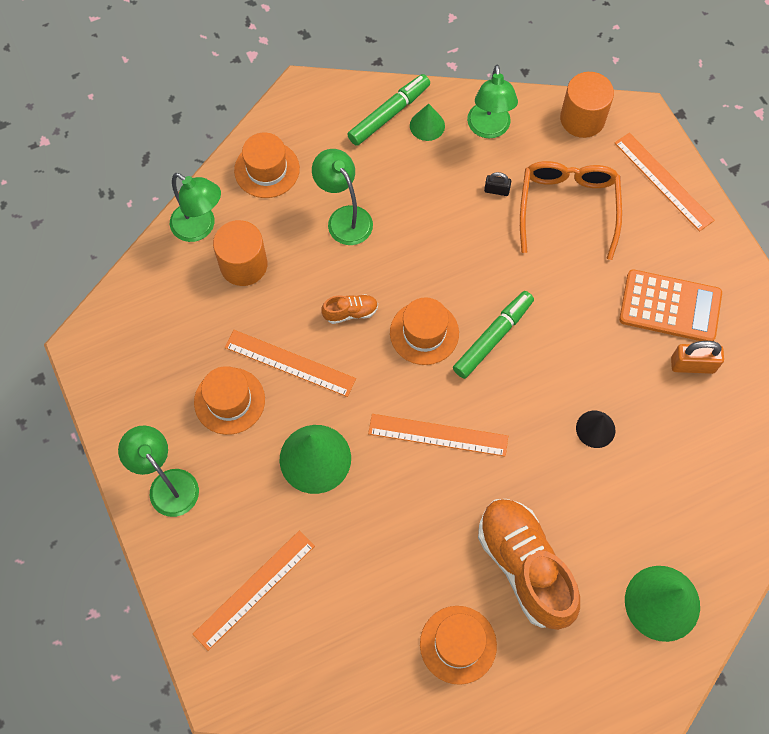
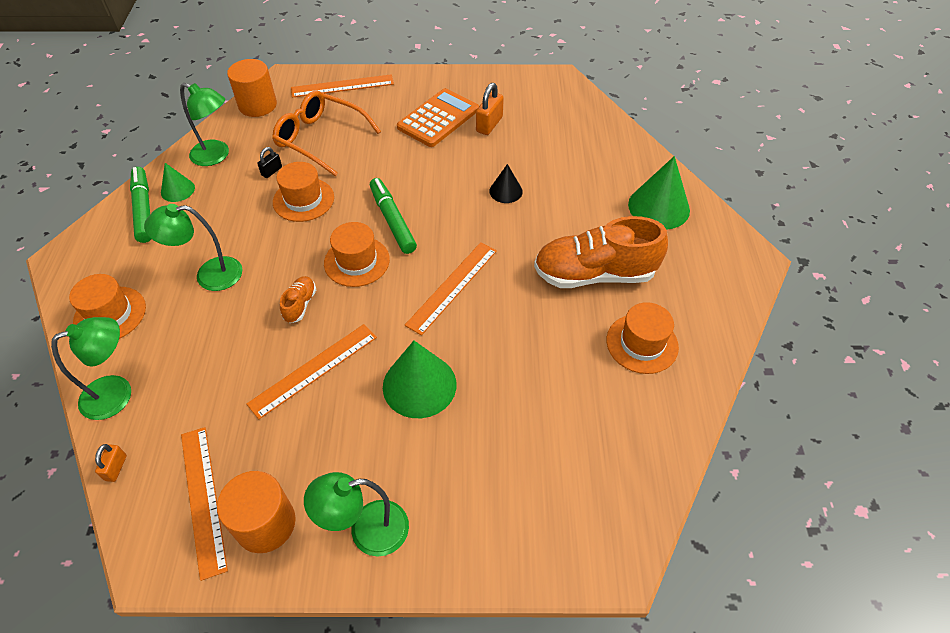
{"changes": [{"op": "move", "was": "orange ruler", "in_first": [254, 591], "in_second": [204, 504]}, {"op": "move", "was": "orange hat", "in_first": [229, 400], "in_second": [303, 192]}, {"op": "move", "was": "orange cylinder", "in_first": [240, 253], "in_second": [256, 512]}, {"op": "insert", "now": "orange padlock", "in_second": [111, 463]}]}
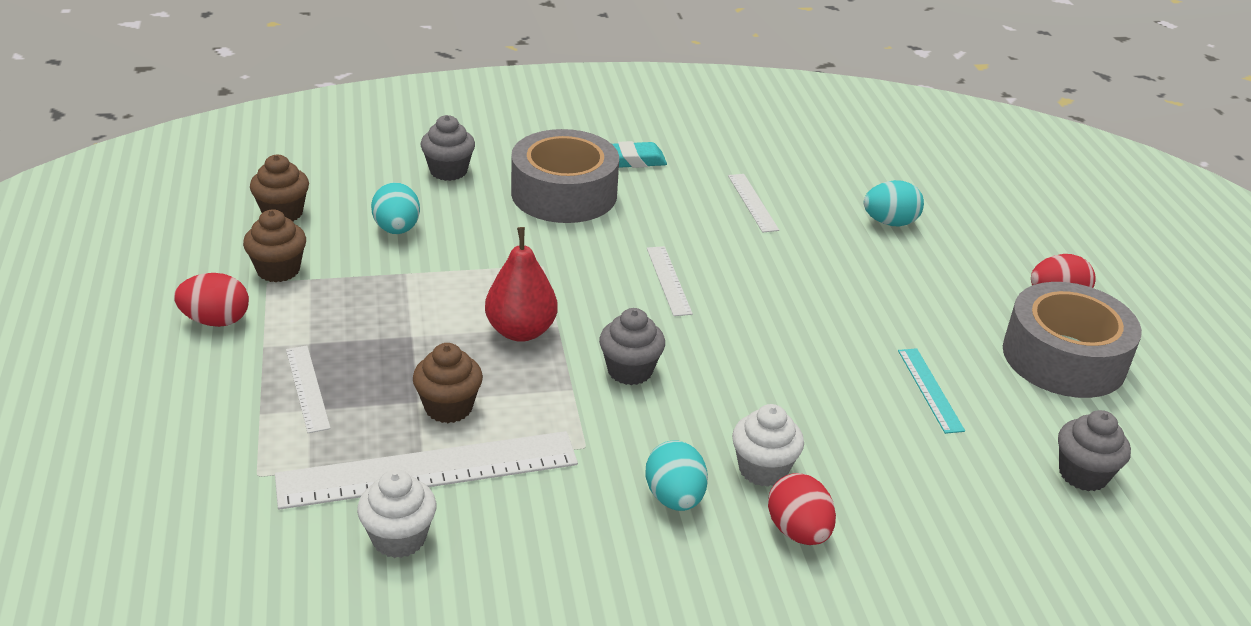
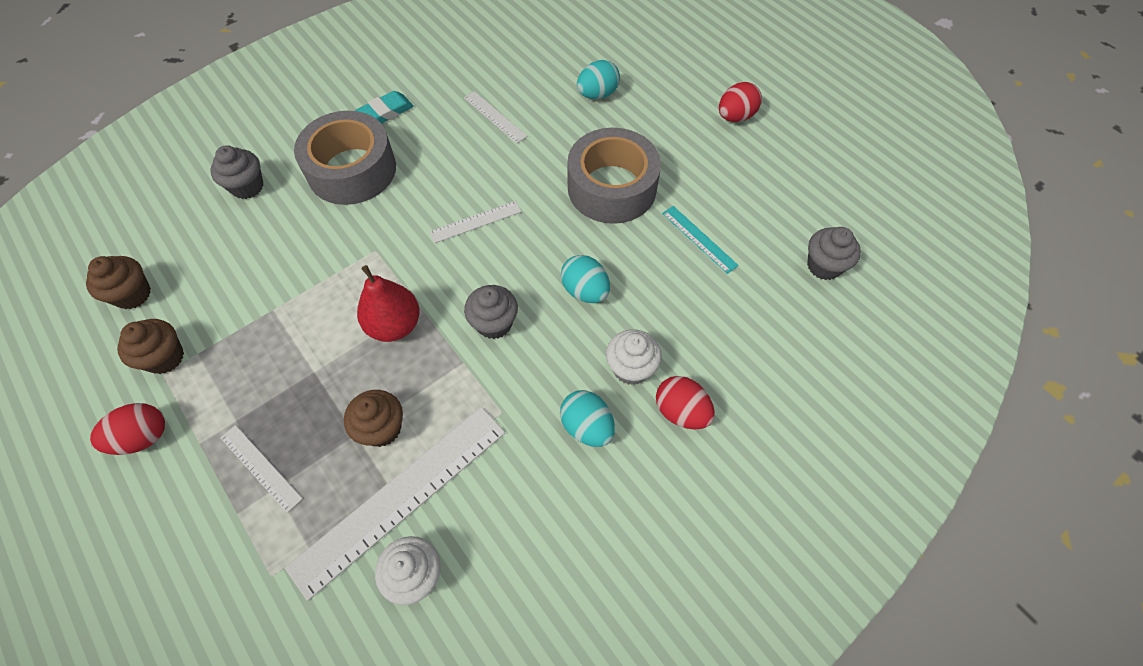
{"changes": [{"op": "move", "was": "turquoise egg", "in_first": [395, 208], "in_second": [585, 279]}, {"op": "rotate", "was": "white ruler", "in_first": [670, 281], "in_second": [475, 222], "clockwise": -75}, {"op": "move", "was": "grey tape", "in_first": [1072, 340], "in_second": [614, 176]}]}
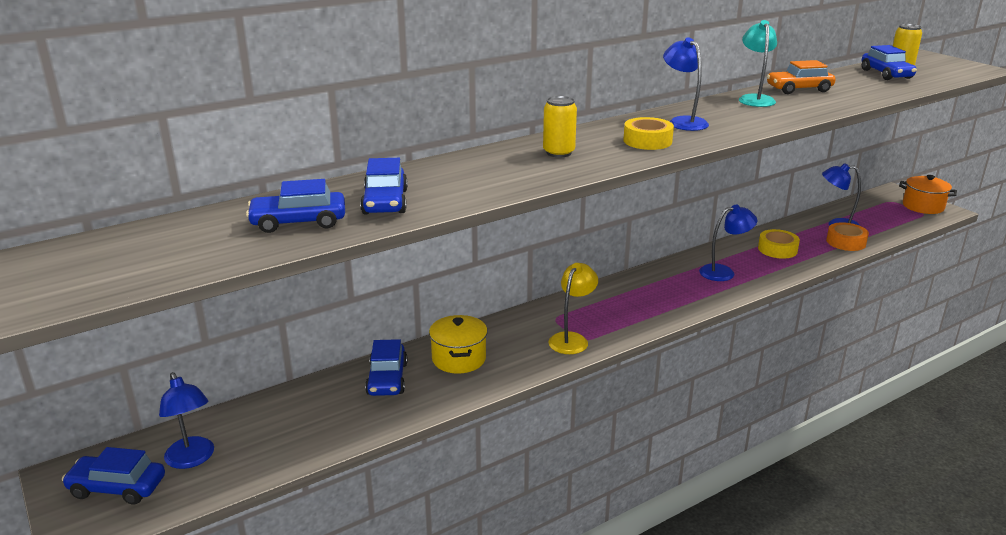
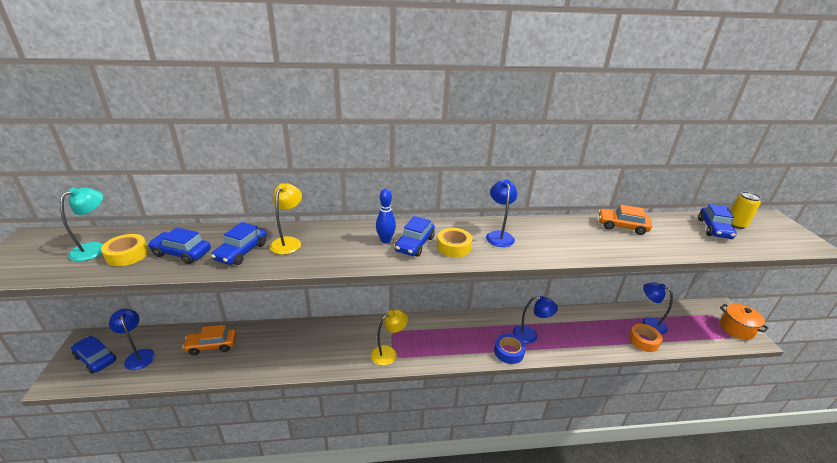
{"changes": [{"op": "rotate", "was": "blue lamp", "in_first": [186, 420], "in_second": [132, 339], "clockwise": 150}, {"op": "move", "was": "blue car", "in_first": [386, 367], "in_second": [415, 236]}, {"op": "delete", "was": "yellow pot", "in_first": [458, 344]}, {"op": "replace", "was": "yellow can", "now": "blue bowling pin", "in_first": [560, 127], "in_second": [386, 216]}, {"op": "move", "was": "turquoise lamp", "in_first": [758, 63], "in_second": [81, 224]}, {"op": "move", "was": "yellow tape", "in_first": [779, 244], "in_second": [125, 250]}, {"op": "insert", "now": "orange car", "in_second": [209, 340]}, {"op": "insert", "now": "yellow lamp", "in_second": [286, 219]}, {"op": "insert", "now": "blue tape", "in_second": [510, 349]}]}
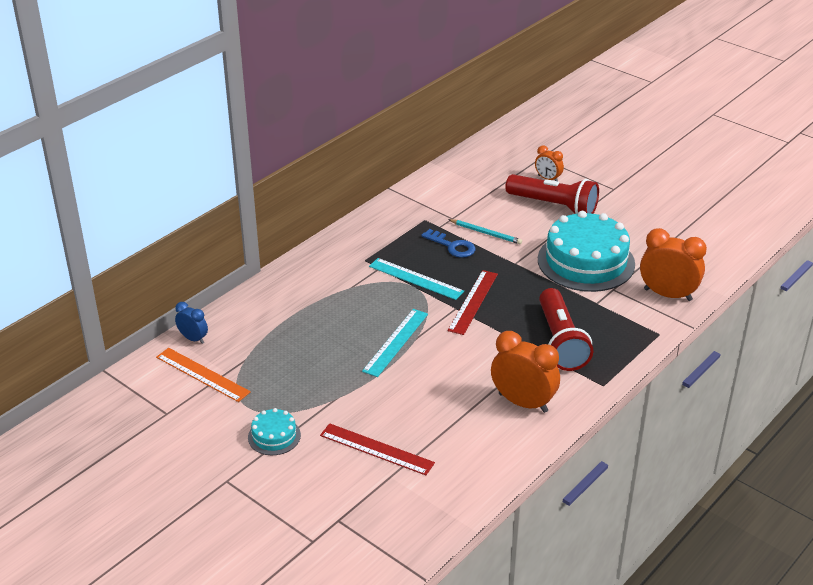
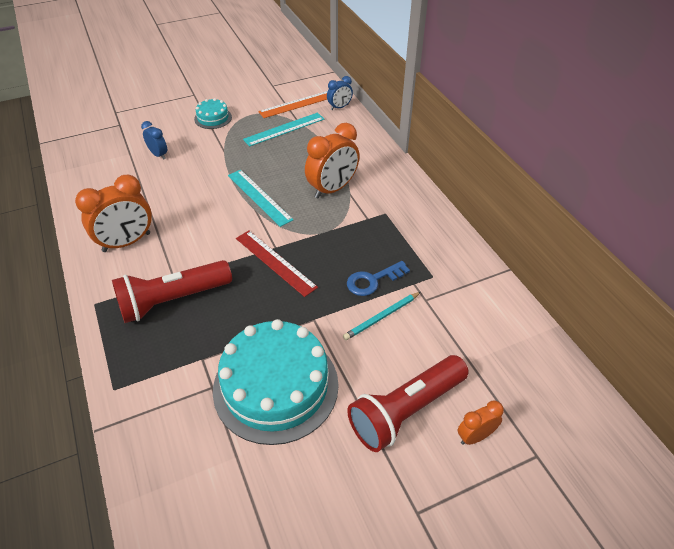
{"changes": [{"op": "replace", "was": "red ruler", "now": "blue clock", "in_first": [377, 449], "in_second": [154, 140]}, {"op": "move", "was": "turquoise ruler", "in_first": [416, 279], "in_second": [283, 130]}, {"op": "rotate", "was": "red flashlight", "in_first": [566, 329], "in_second": [172, 291], "clockwise": -45}, {"op": "move", "was": "orange clock", "in_first": [673, 264], "in_second": [332, 160]}]}
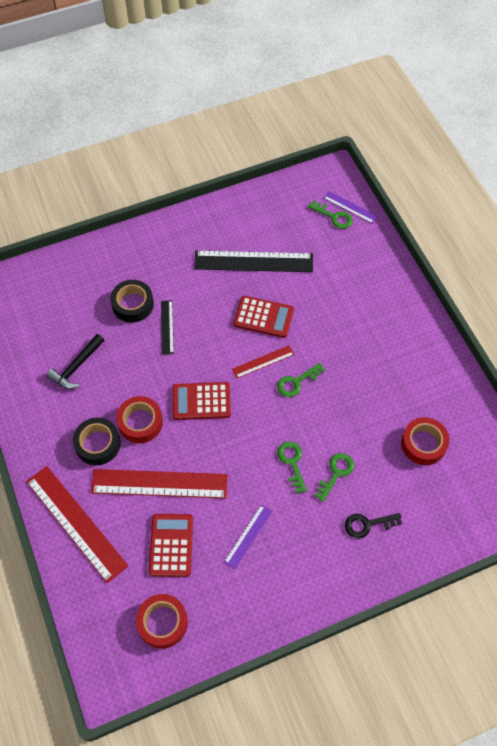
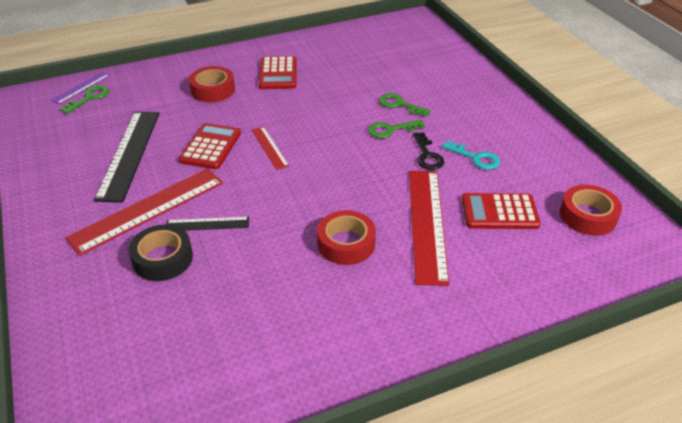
{"changes": [{"op": "move", "was": "red ruler", "in_first": [77, 524], "in_second": [144, 212]}, {"op": "delete", "was": "black hammer", "in_first": [75, 361]}, {"op": "delete", "was": "black tape", "in_first": [97, 441]}, {"op": "move", "was": "red calculator", "in_first": [201, 401], "in_second": [278, 72]}, {"op": "replace", "was": "purple ruler", "now": "turquoise key", "in_first": [248, 536], "in_second": [471, 155]}, {"op": "delete", "was": "green key", "in_first": [301, 380]}, {"op": "move", "was": "black key", "in_first": [373, 526], "in_second": [428, 151]}, {"op": "move", "was": "red tape", "in_first": [425, 441], "in_second": [212, 84]}]}
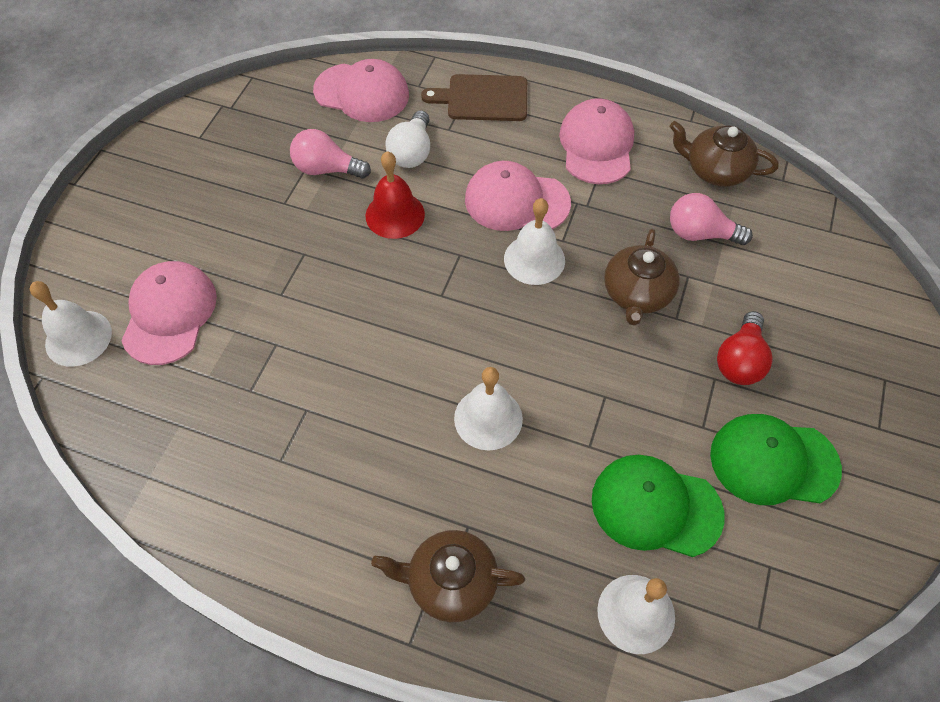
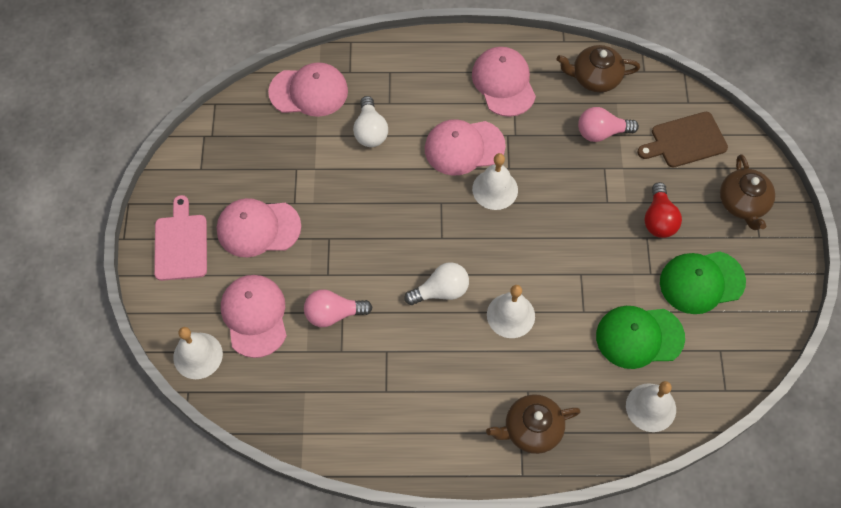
{"changes": [{"op": "move", "was": "pink light bulb", "in_first": [330, 154], "in_second": [338, 308]}, {"op": "delete", "was": "red bell", "in_first": [395, 195]}, {"op": "move", "was": "brown cutting board", "in_first": [474, 97], "in_second": [682, 140]}, {"op": "move", "was": "brown teapot", "in_first": [642, 277], "in_second": [747, 192]}, {"op": "insert", "now": "pink cutting board", "in_second": [180, 238]}, {"op": "insert", "now": "pink cap", "in_second": [259, 227]}, {"op": "insert", "now": "white light bulb", "in_second": [436, 283]}]}
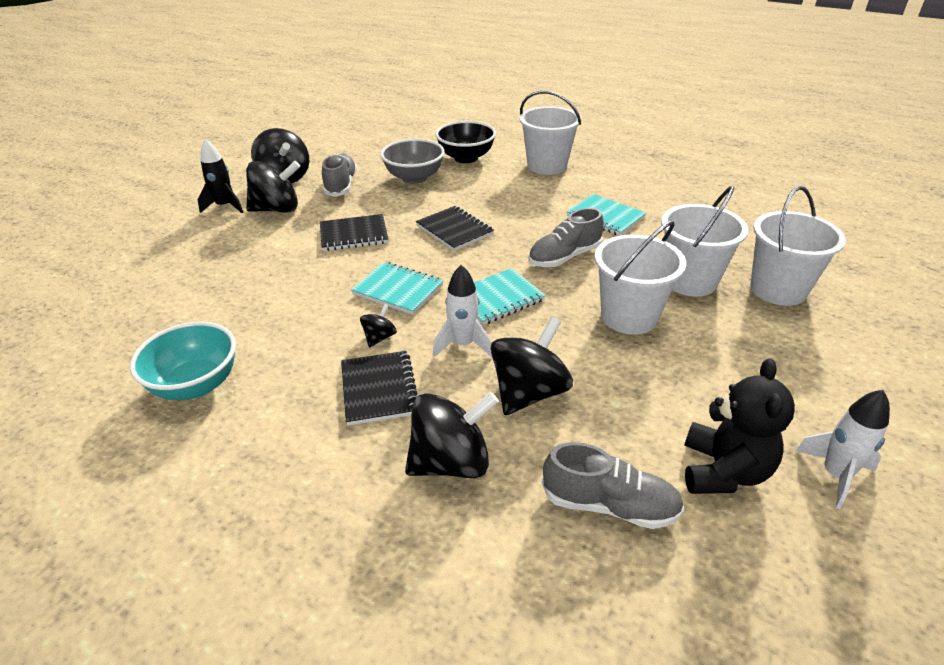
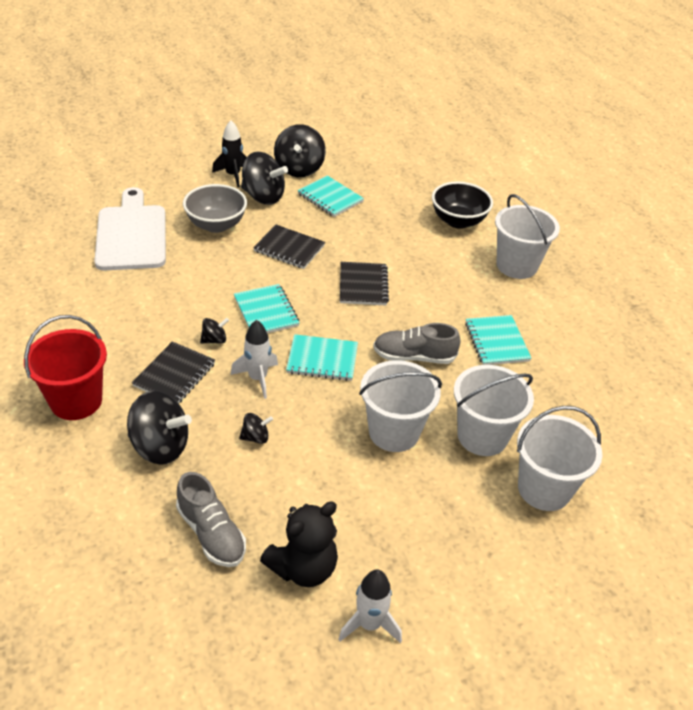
{"changes": [{"op": "delete", "was": "turquoise bowl", "in_first": [183, 361]}, {"op": "replace", "was": "grey shoe", "now": "turquoise notebook", "in_first": [339, 175], "in_second": [330, 196]}, {"op": "move", "was": "grey bowl", "in_first": [412, 161], "in_second": [215, 208]}, {"op": "resize", "was": "black spinning top", "in_first": [532, 366], "in_second": [256, 428], "ratio": 0.48}, {"op": "insert", "now": "red bucket", "in_second": [65, 367]}, {"op": "insert", "now": "white cutting board", "in_second": [130, 229]}]}
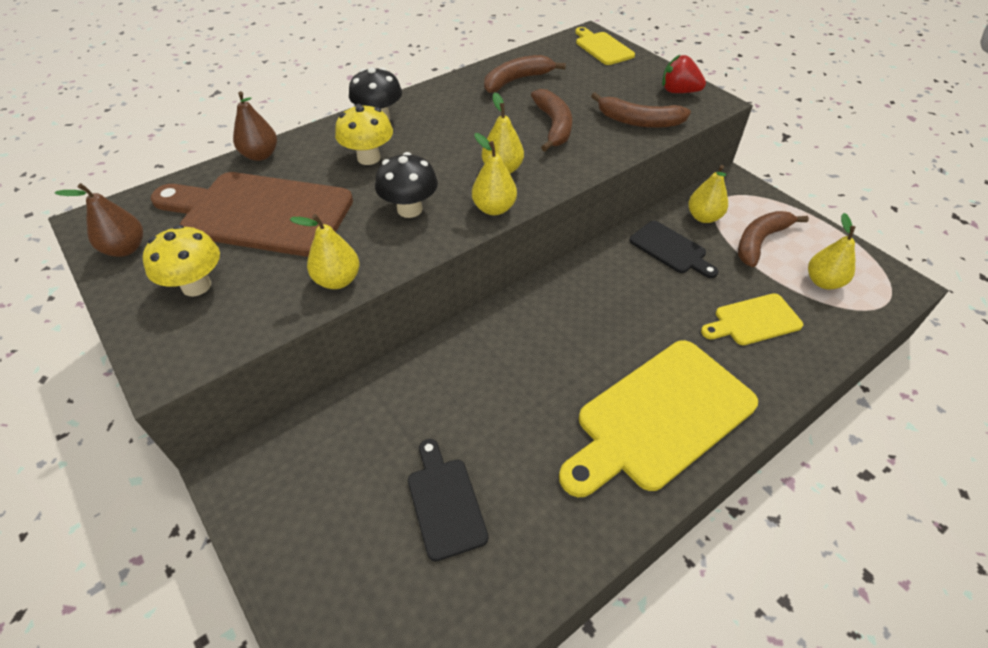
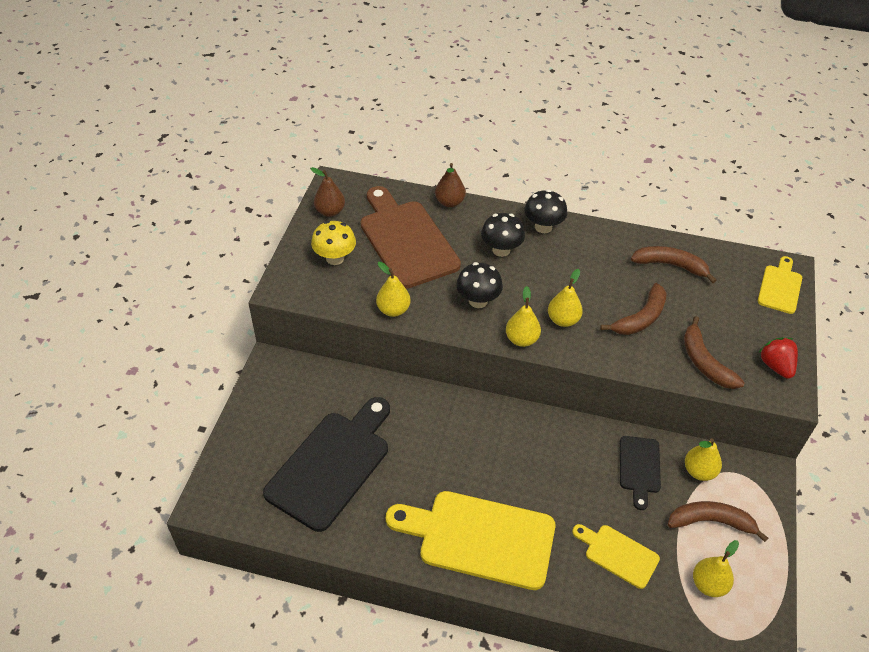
{"changes": [{"op": "recolor", "was": "yellow mushroom", "now": "black mushroom", "in_first": [364, 134], "in_second": [503, 235]}, {"op": "resize", "was": "black cutting board", "in_first": [448, 500], "in_second": [326, 464], "ratio": 1.93}]}
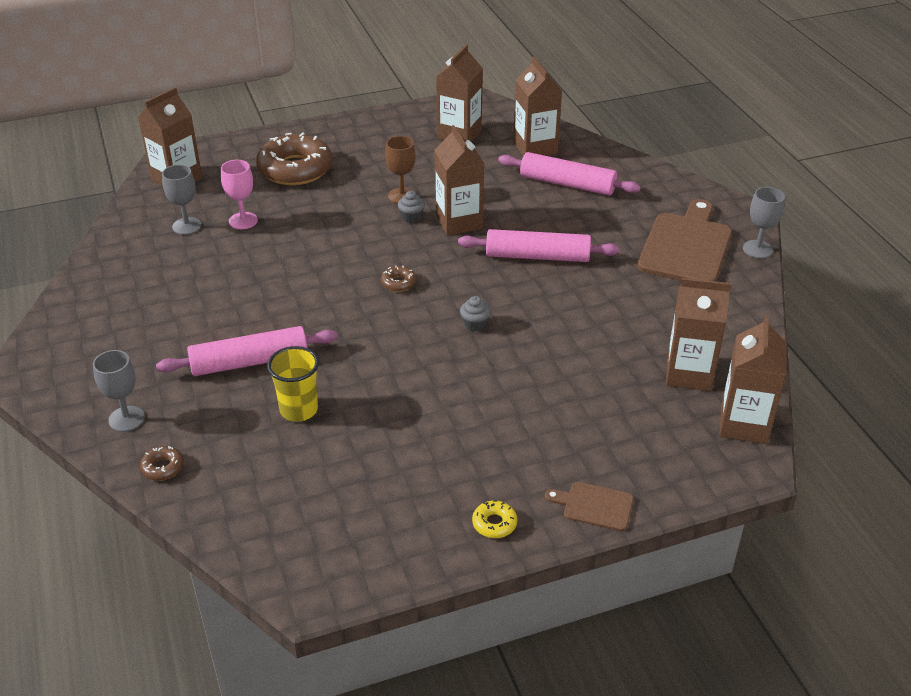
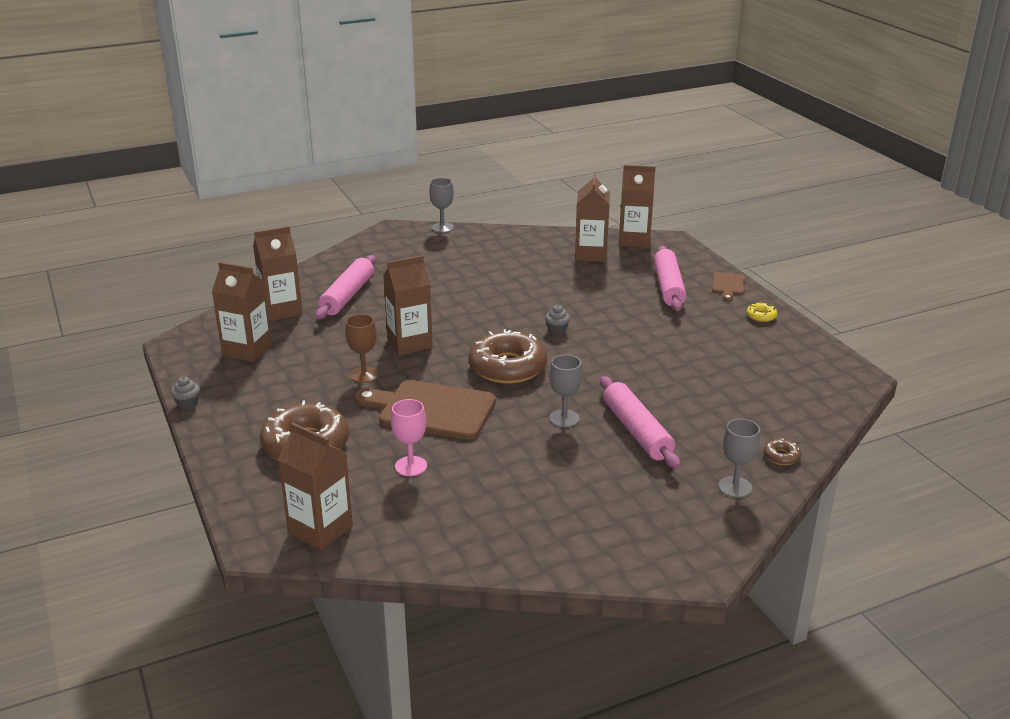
{"changes": [{"op": "move", "was": "grey goblet", "in_first": [182, 200], "in_second": [565, 390]}, {"op": "delete", "was": "yellow cup", "in_first": [293, 384]}, {"op": "resize", "was": "brown donut", "in_first": [399, 278], "in_second": [507, 356], "ratio": 2.41}, {"op": "move", "was": "grey cupcake", "in_first": [411, 207], "in_second": [185, 393]}, {"op": "move", "was": "pink rolling pin", "in_first": [538, 245], "in_second": [670, 278]}, {"op": "move", "was": "brown cutting board", "in_first": [684, 240], "in_second": [425, 410]}]}
